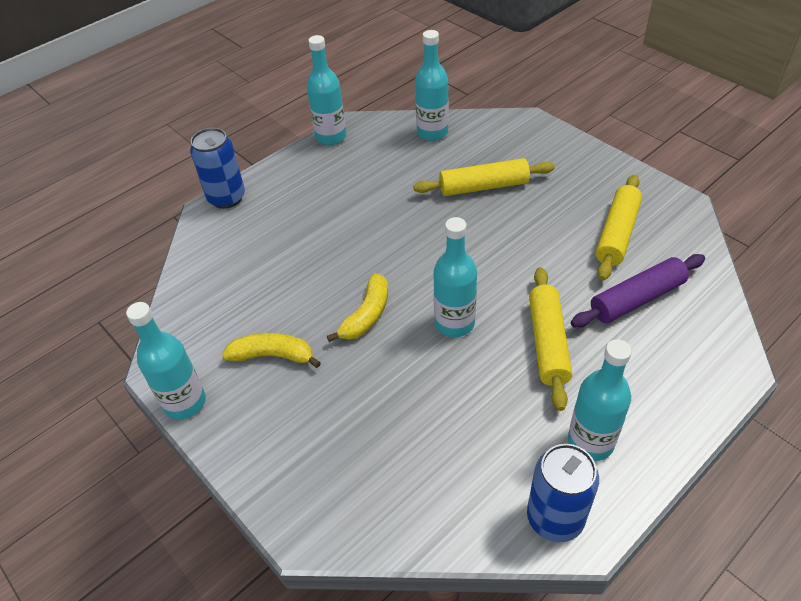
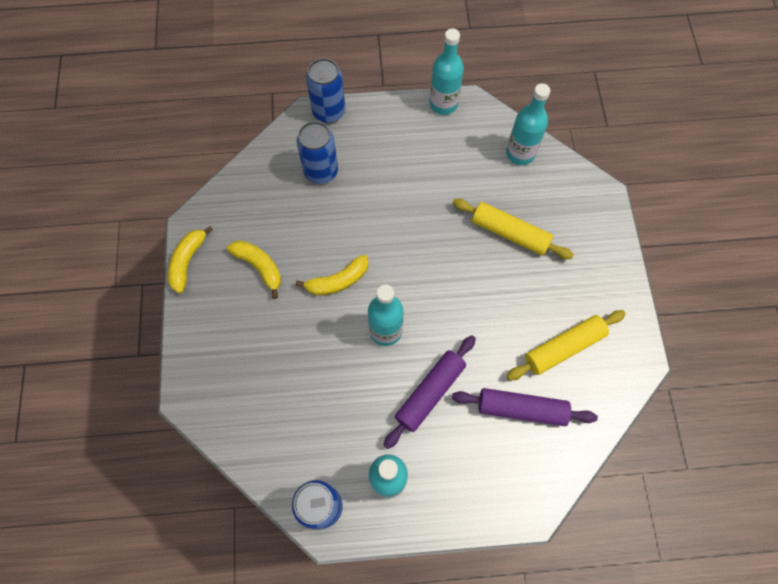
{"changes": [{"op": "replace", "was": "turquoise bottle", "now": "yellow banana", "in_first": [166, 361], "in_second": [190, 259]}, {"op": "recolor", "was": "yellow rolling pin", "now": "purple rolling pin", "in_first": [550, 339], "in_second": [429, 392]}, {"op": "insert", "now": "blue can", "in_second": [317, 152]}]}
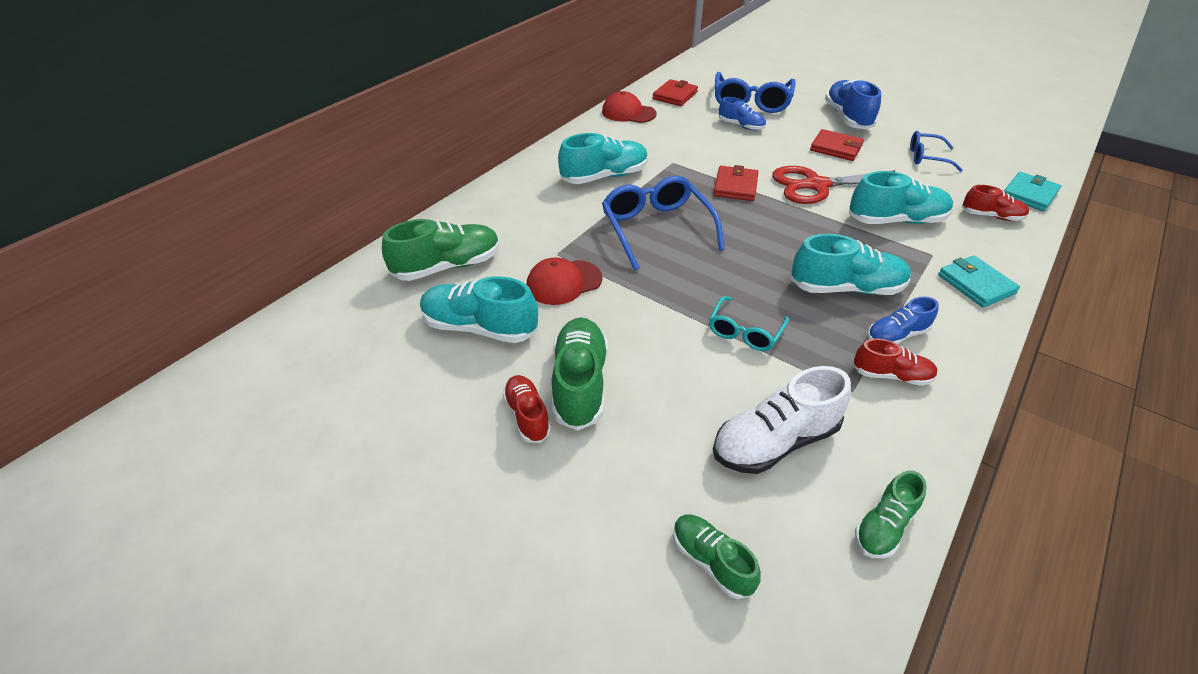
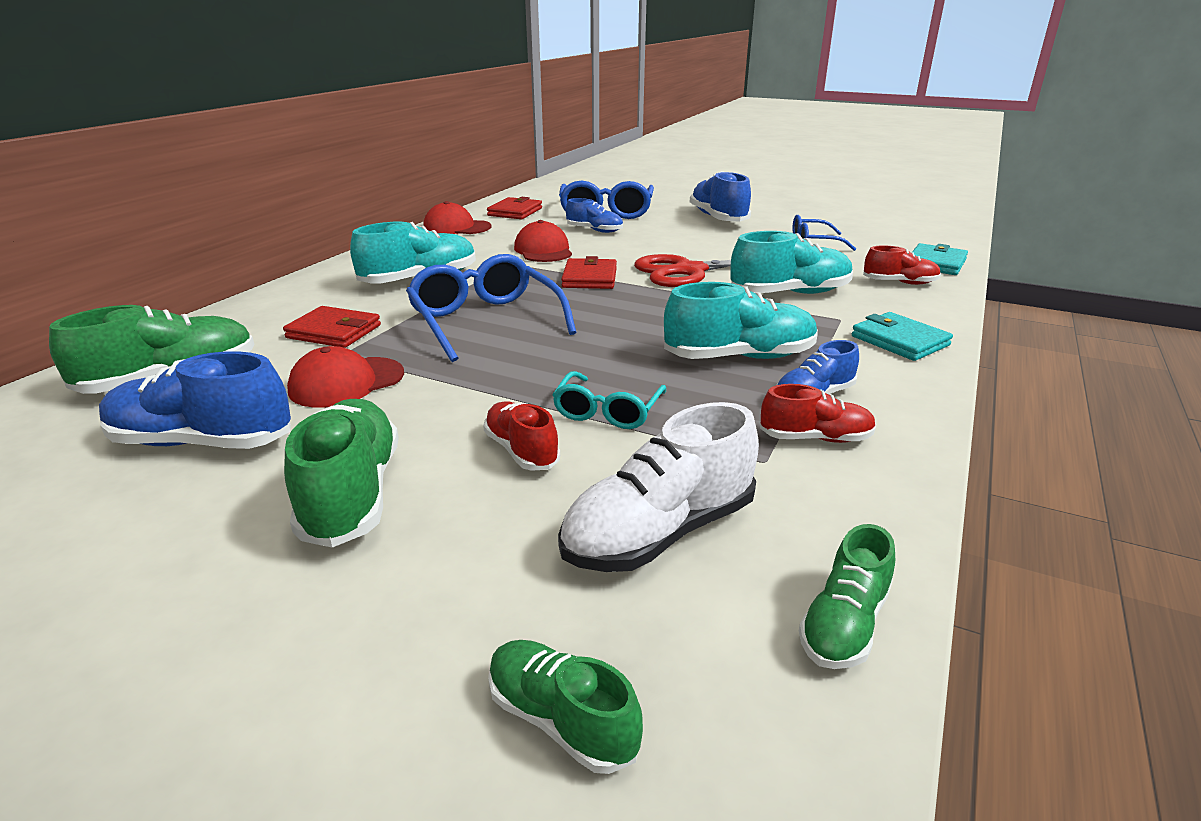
{"changes": [{"op": "recolor", "was": "turquoise shoe", "now": "blue shoe", "in_first": [479, 309], "in_second": [195, 400]}, {"op": "move", "was": "red shoe", "in_first": [527, 409], "in_second": [521, 436]}, {"op": "move", "was": "red wallet", "in_first": [837, 145], "in_second": [332, 327]}, {"op": "insert", "now": "red cap", "in_second": [543, 241]}]}
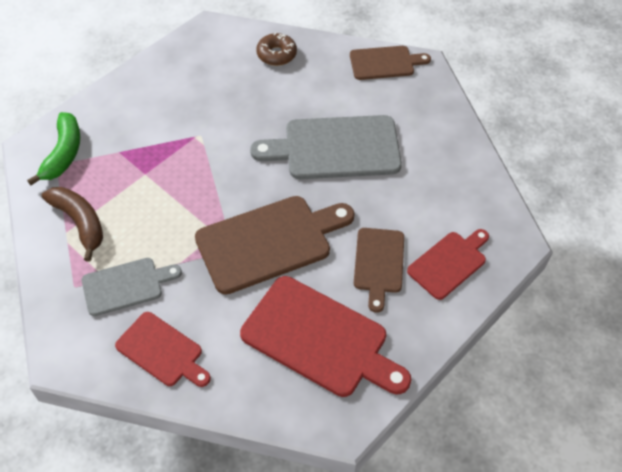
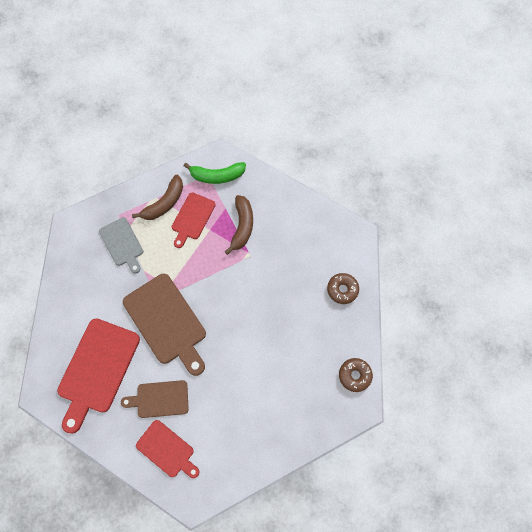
{"changes": [{"op": "move", "was": "red cutting board", "in_first": [163, 349], "in_second": [194, 220]}, {"op": "delete", "was": "grey cutting board", "in_first": [326, 147]}, {"op": "replace", "was": "brown cutting board", "now": "brown donut", "in_first": [390, 63], "in_second": [356, 375]}, {"op": "insert", "now": "brown banana", "in_second": [238, 225]}]}
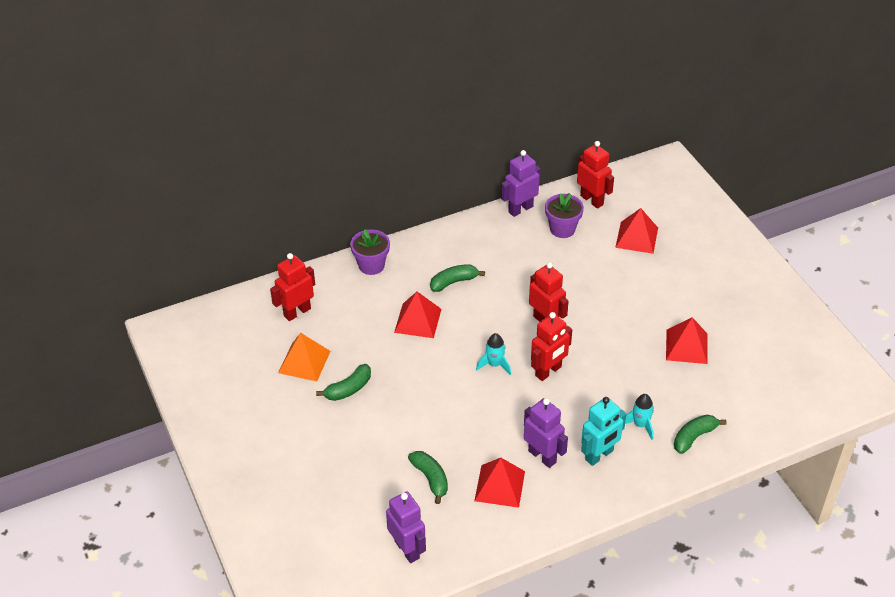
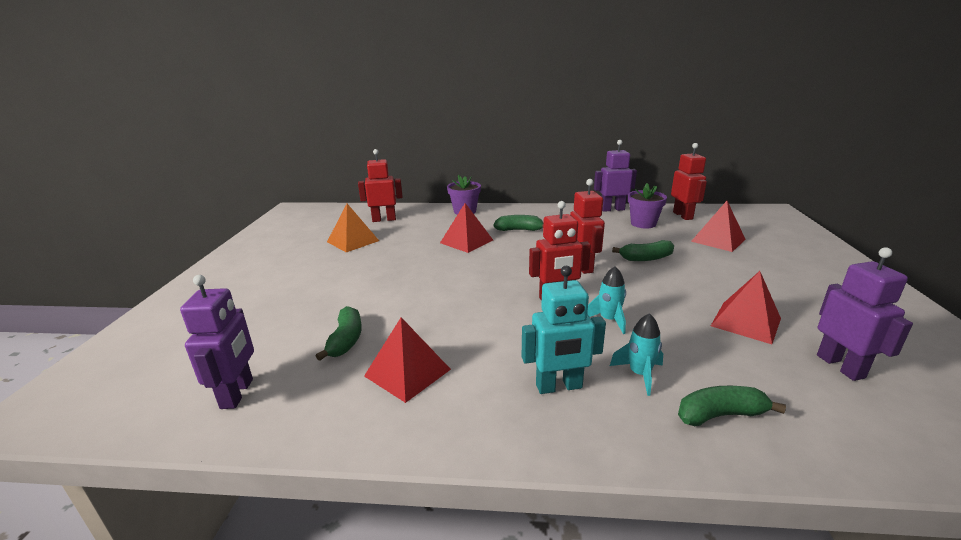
{"changes": [{"op": "move", "was": "green banana", "in_first": [343, 382], "in_second": [643, 250]}, {"op": "move", "was": "turquoise rocket", "in_first": [493, 354], "in_second": [606, 300]}, {"op": "move", "was": "purple robot", "in_first": [546, 433], "in_second": [865, 314]}]}
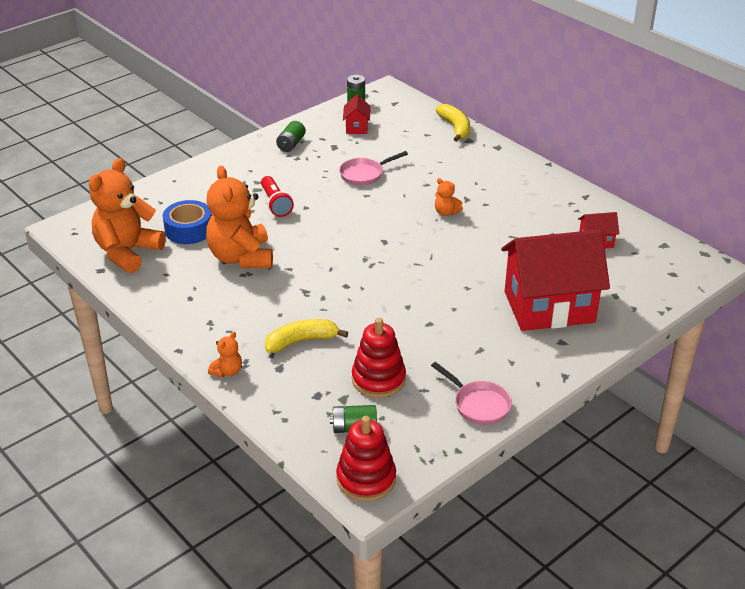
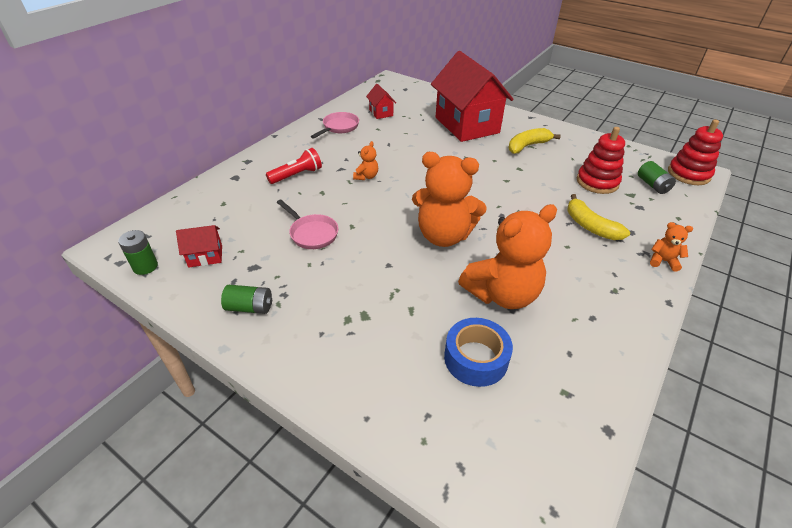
{"changes": [{"op": "move", "was": "orange teddy bear", "in_first": [127, 215], "in_second": [449, 199]}, {"op": "move", "was": "red flashlight", "in_first": [277, 196], "in_second": [294, 166]}, {"op": "move", "was": "pink pan", "in_first": [471, 393], "in_second": [335, 125]}, {"op": "move", "was": "yellow banana", "in_first": [452, 123], "in_second": [534, 141]}]}
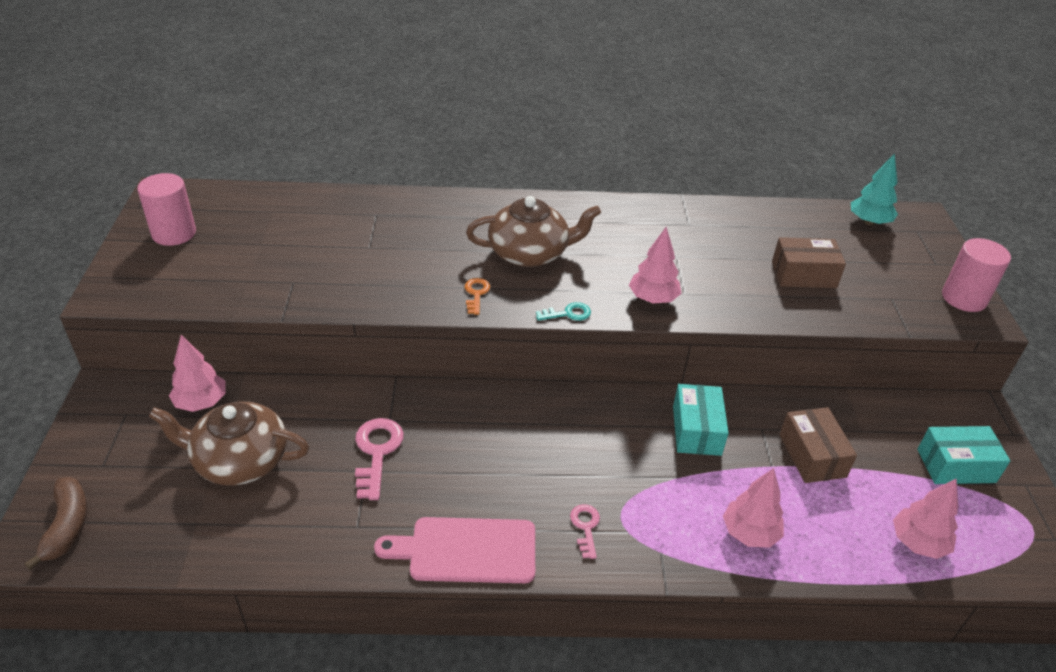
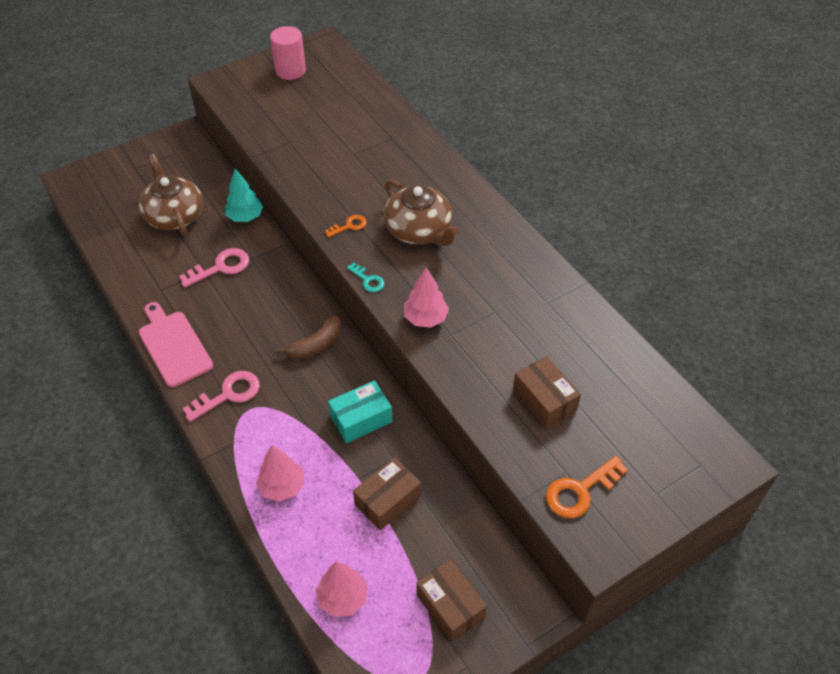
{"changes": [{"op": "move", "was": "brown banana", "in_first": [56, 523], "in_second": [308, 337]}, {"op": "delete", "was": "pink tree", "in_first": [197, 373]}, {"op": "resize", "was": "pink key", "in_first": [585, 531], "in_second": [221, 396], "ratio": 1.72}, {"op": "move", "was": "turquoise tree", "in_first": [874, 189], "in_second": [244, 195]}, {"op": "recolor", "was": "turquoise box", "now": "brown box", "in_first": [963, 455], "in_second": [451, 600]}, {"op": "delete", "was": "pink cylinder", "in_first": [976, 275]}, {"op": "insert", "now": "orange key", "in_second": [587, 487]}]}
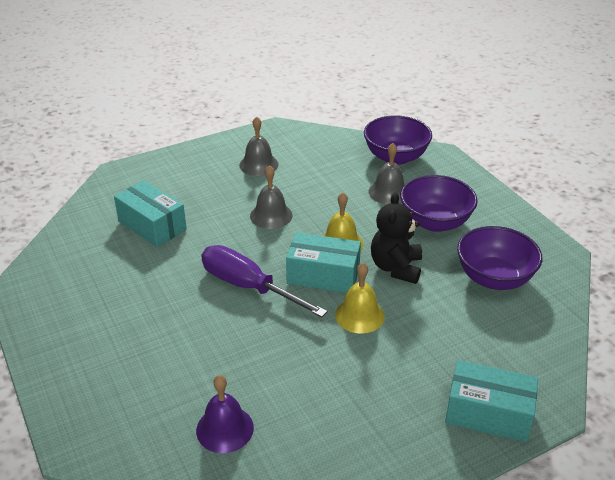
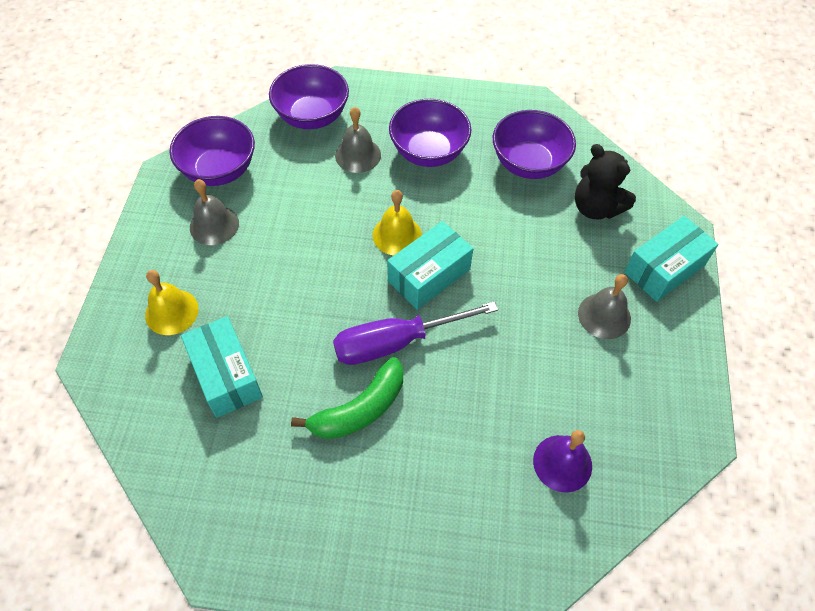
{"changes": [{"op": "rotate", "was": "turquoise box", "in_first": [150, 213], "in_second": [222, 367], "clockwise": 75}, {"op": "move", "was": "grey bell", "in_first": [271, 197], "in_second": [604, 306]}, {"op": "move", "was": "yellow bell", "in_first": [360, 298], "in_second": [172, 302]}, {"op": "move", "was": "black teddy bear", "in_first": [396, 238], "in_second": [605, 181]}, {"op": "insert", "now": "purple bowl", "in_second": [212, 151]}, {"op": "insert", "now": "green banana", "in_second": [347, 398]}]}
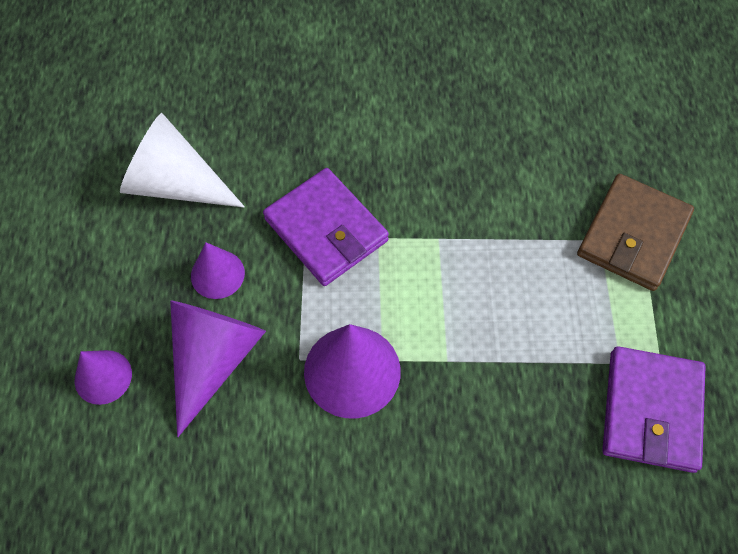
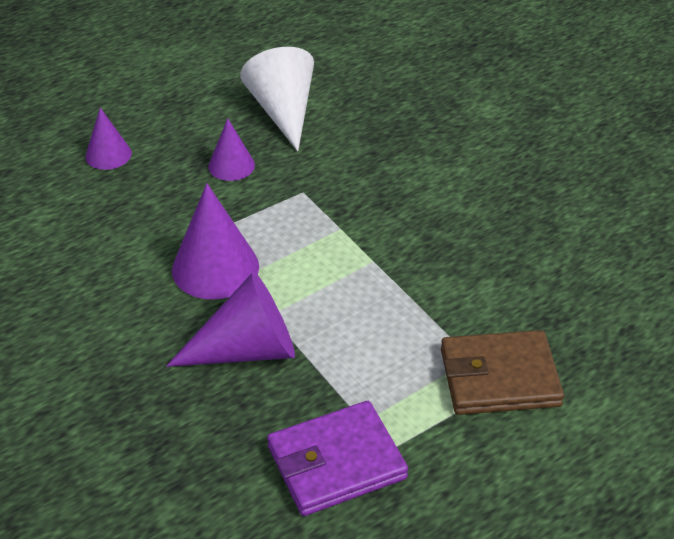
{"changes": [{"op": "move", "was": "purple cone", "in_first": [218, 368], "in_second": [230, 319]}, {"op": "delete", "was": "purple wallet", "in_first": [326, 227]}]}
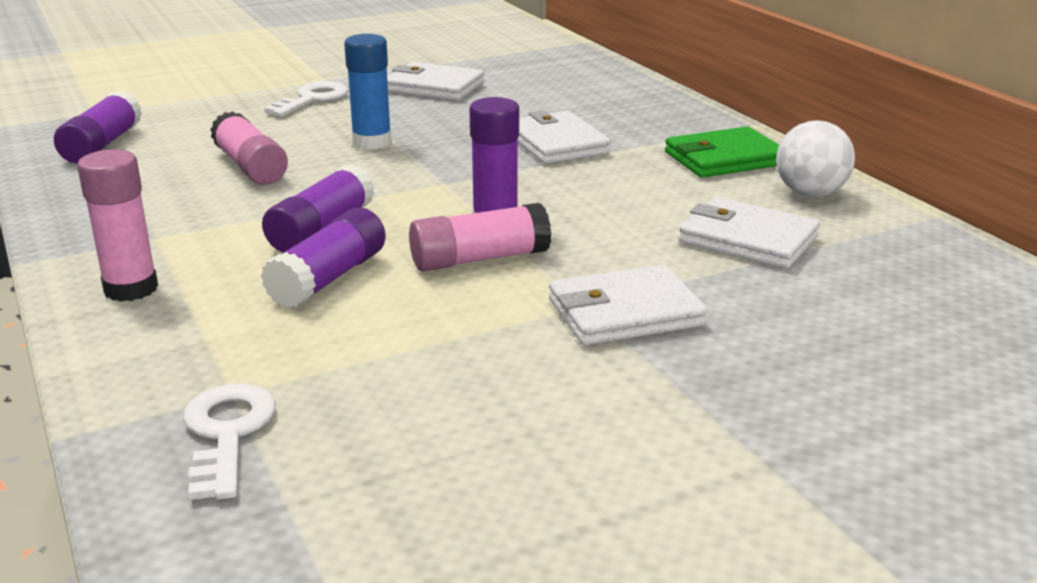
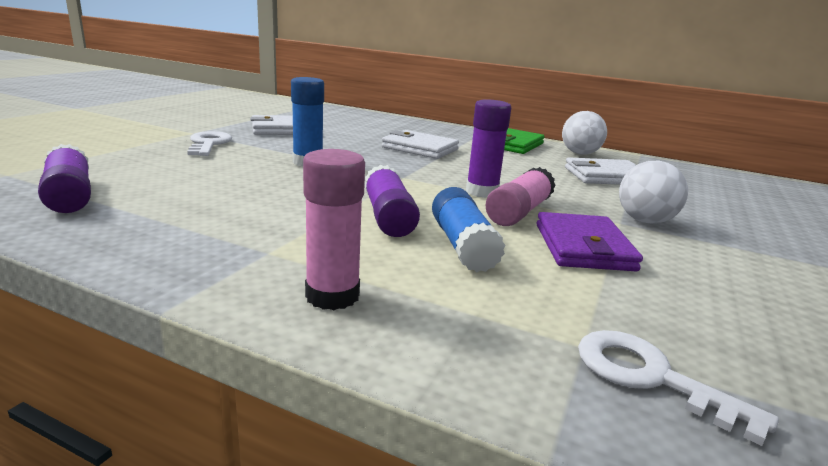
{"changes": [{"op": "delete", "was": "pink glue stick", "in_first": [249, 148]}, {"op": "recolor", "was": "purple glue stick", "now": "blue glue stick", "in_first": [323, 258], "in_second": [468, 229]}, {"op": "replace", "was": "white wallet", "now": "white ball", "in_first": [628, 305], "in_second": [653, 192]}, {"op": "insert", "now": "purple wallet", "in_second": [589, 241]}]}
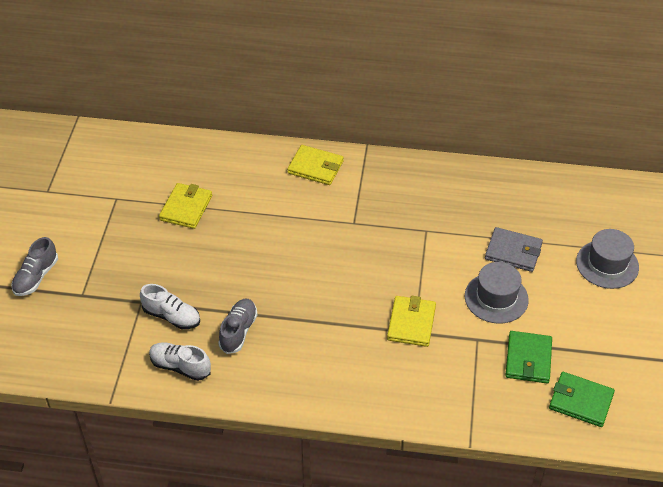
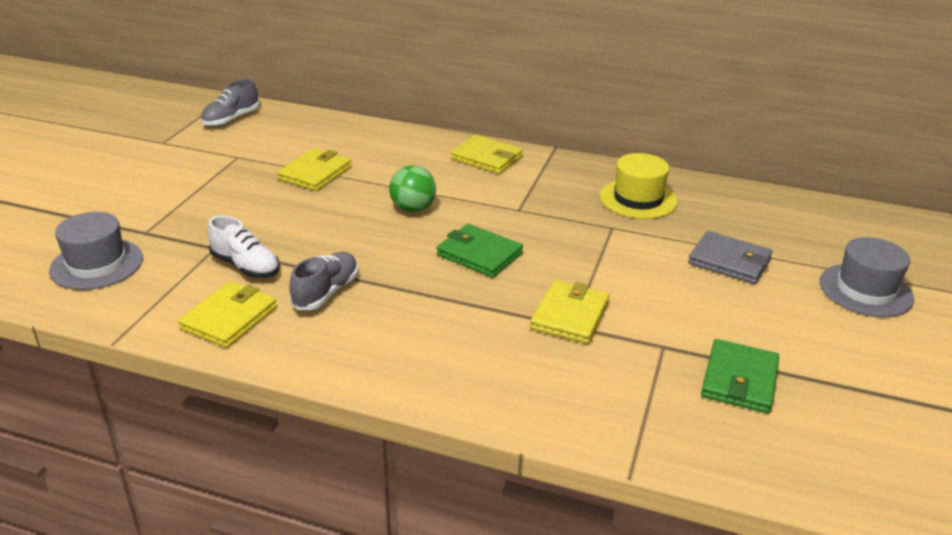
{"changes": [{"op": "move", "was": "grey shoe", "in_first": [34, 266], "in_second": [230, 102]}, {"op": "replace", "was": "white shoe", "now": "yellow wallet", "in_first": [180, 361], "in_second": [227, 315]}, {"op": "move", "was": "grey hat", "in_first": [497, 293], "in_second": [96, 251]}, {"op": "move", "was": "green wallet", "in_first": [582, 399], "in_second": [480, 251]}, {"op": "insert", "now": "green ball", "in_second": [412, 188]}, {"op": "insert", "now": "yellow hat", "in_second": [639, 186]}]}
